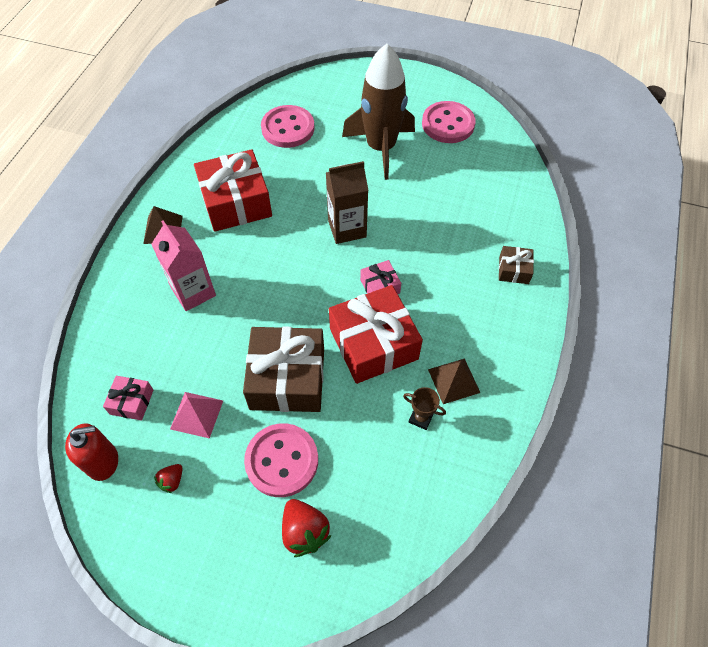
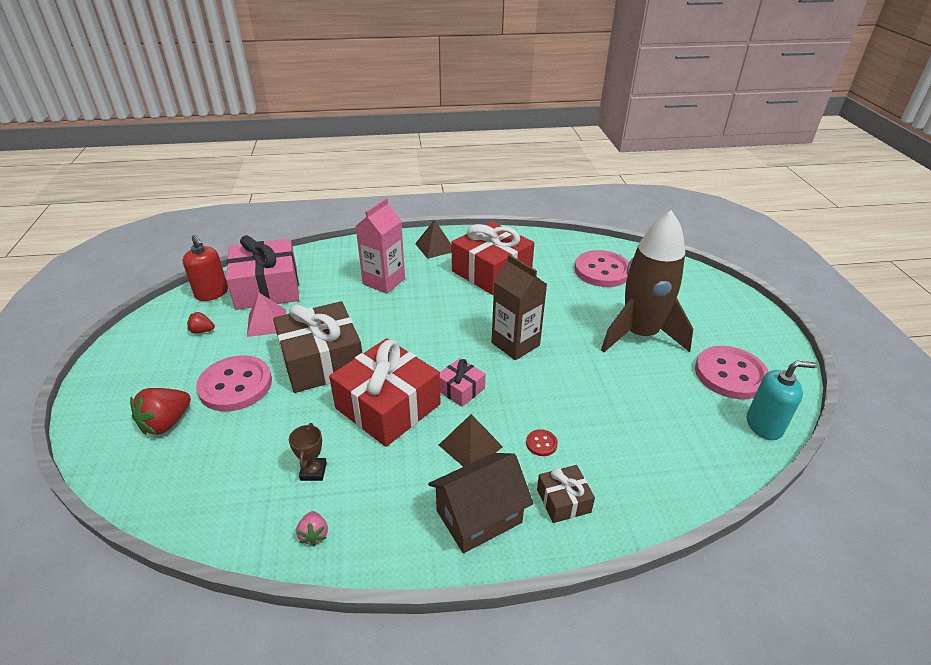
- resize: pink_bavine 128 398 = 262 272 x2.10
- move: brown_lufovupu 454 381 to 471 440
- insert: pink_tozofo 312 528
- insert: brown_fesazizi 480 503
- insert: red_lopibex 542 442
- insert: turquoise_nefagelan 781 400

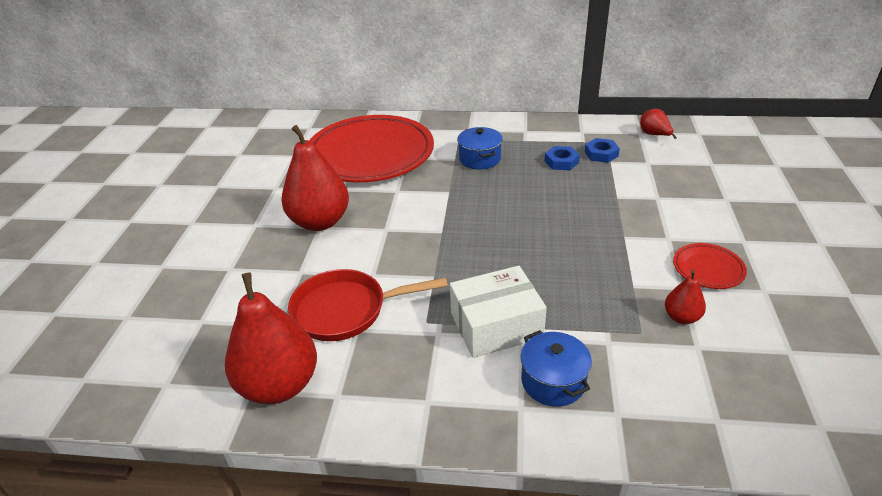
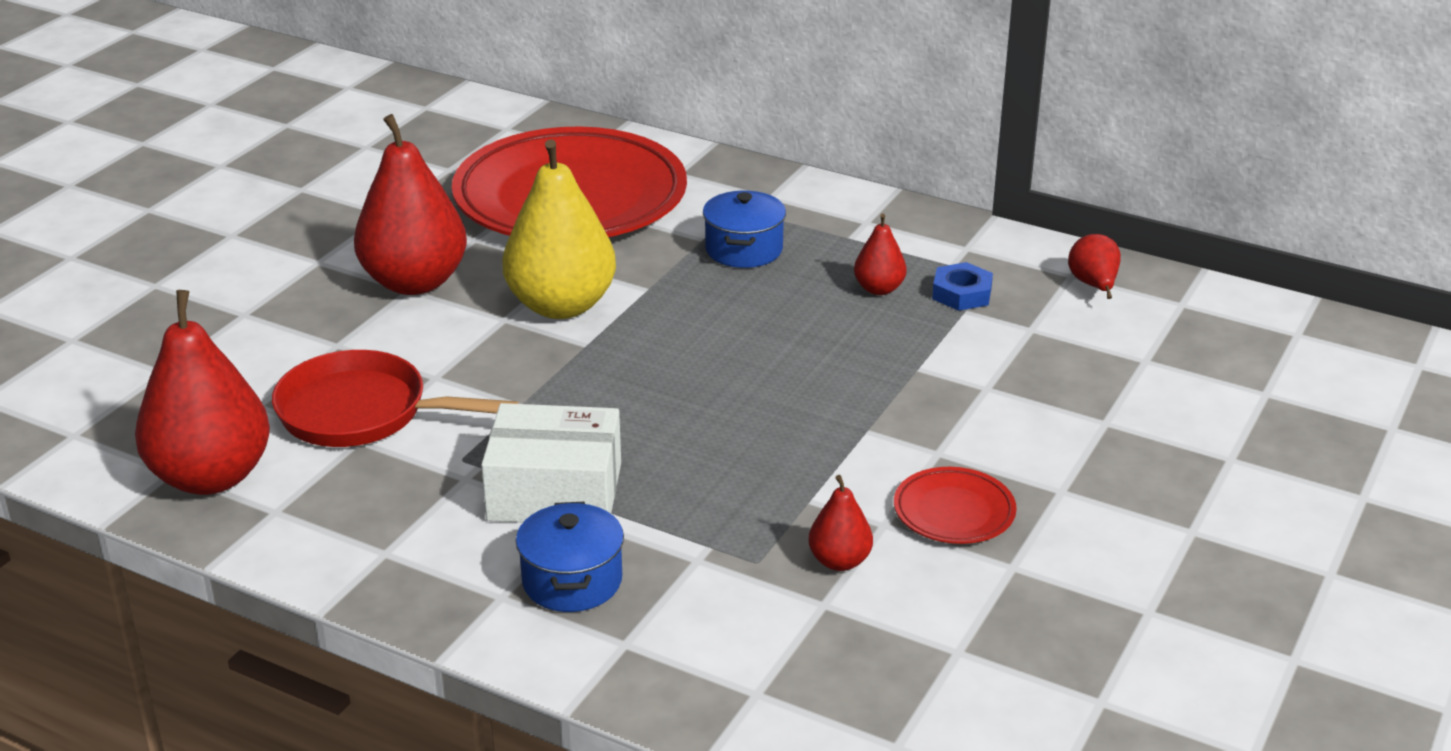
- replace: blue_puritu 562 158 to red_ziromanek 880 254
- insert: yellow_ziromanek 559 229

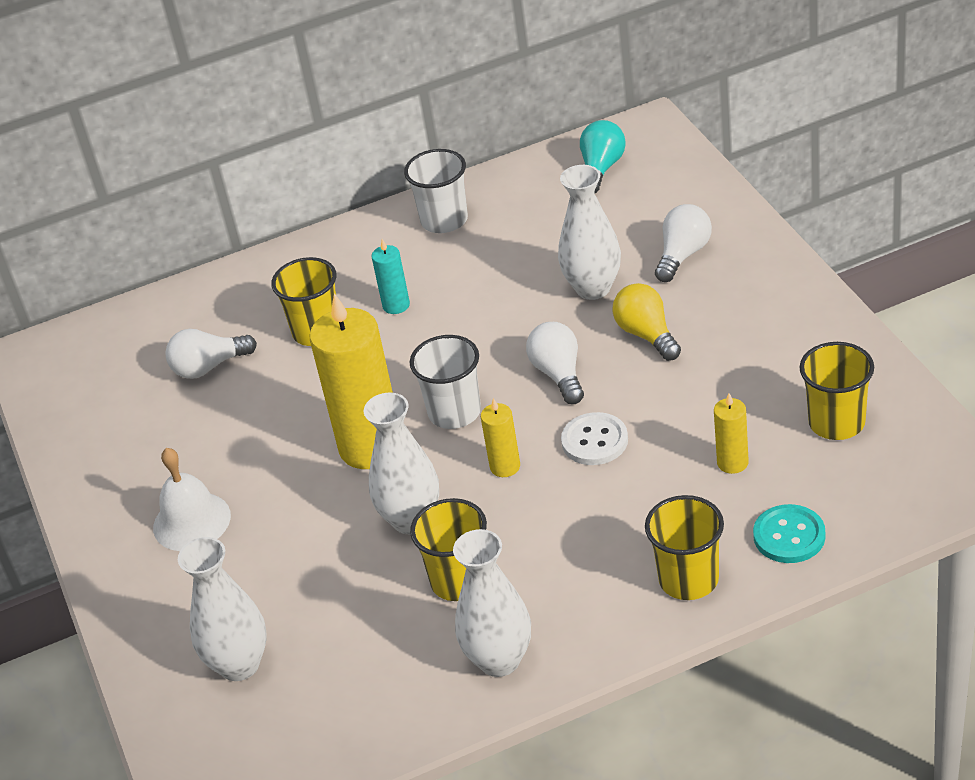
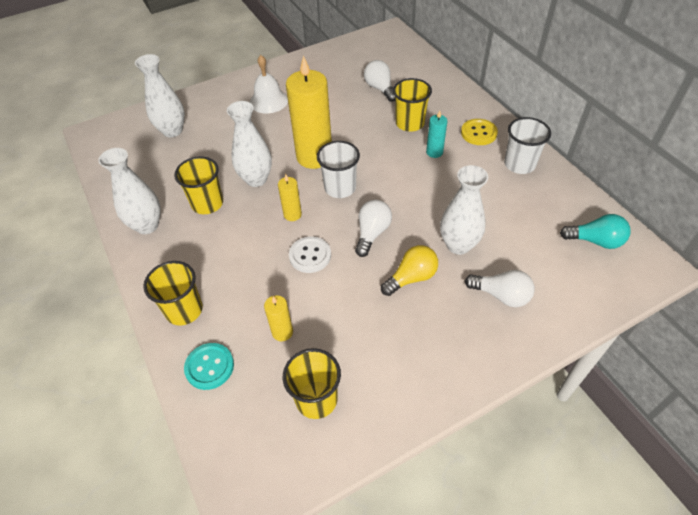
- rotate: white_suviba 555 363 = 373 228 45 degrees counterclockwise
- insert: yellow_lopibex 479 132

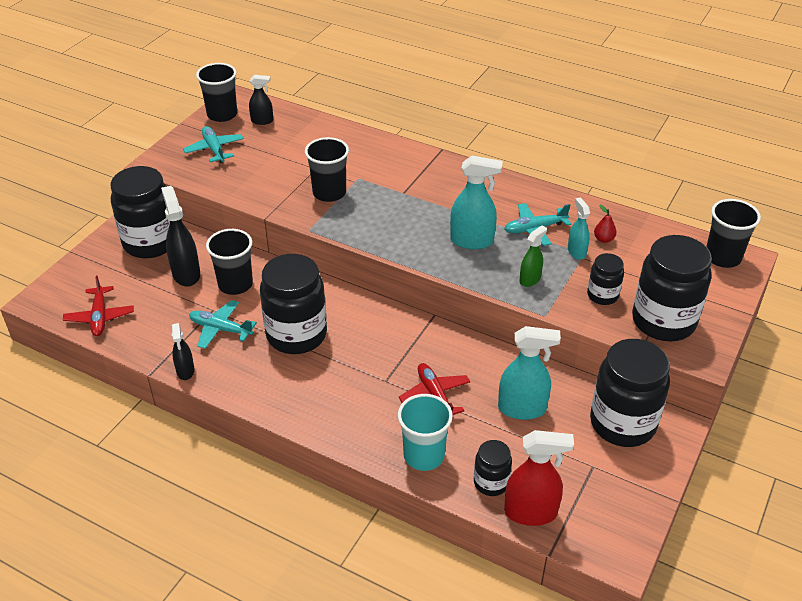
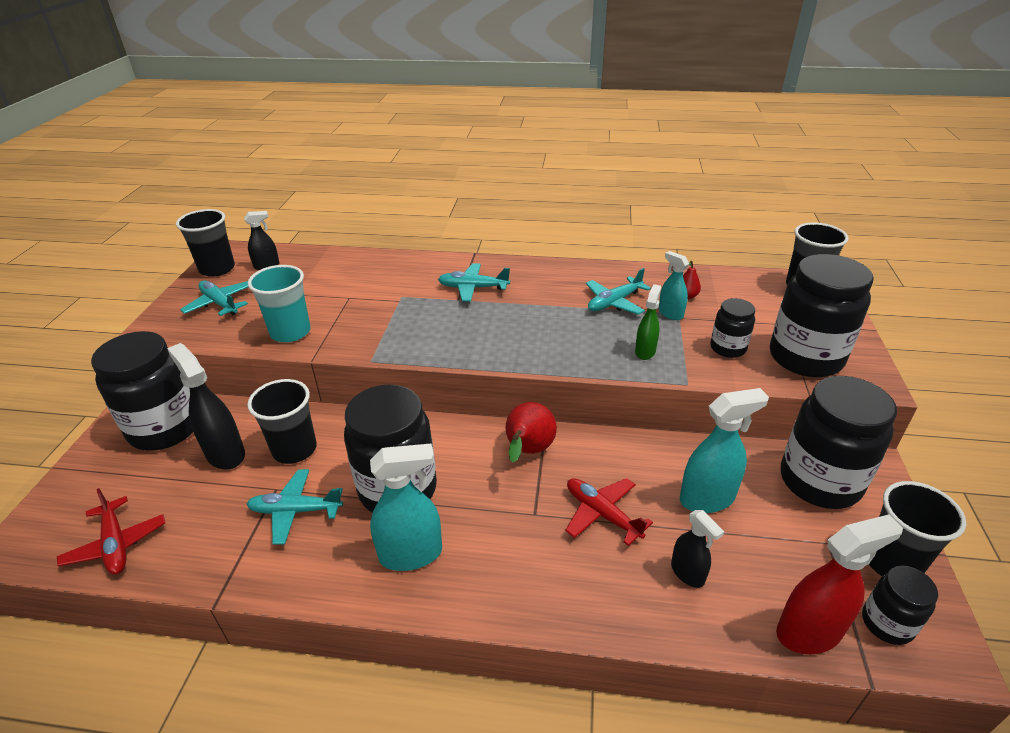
- move: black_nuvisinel 183 351 to 697 549
- move: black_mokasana 327 169 to 917 528
- move: turquoise_mokasana 425 432 to 279 303
- move: turquoise_nuvisinel 476 202 to 406 507
- move: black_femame 493 468 to 900 605
- insert: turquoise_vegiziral 474 282
- insert: red_ziromanek 531 432

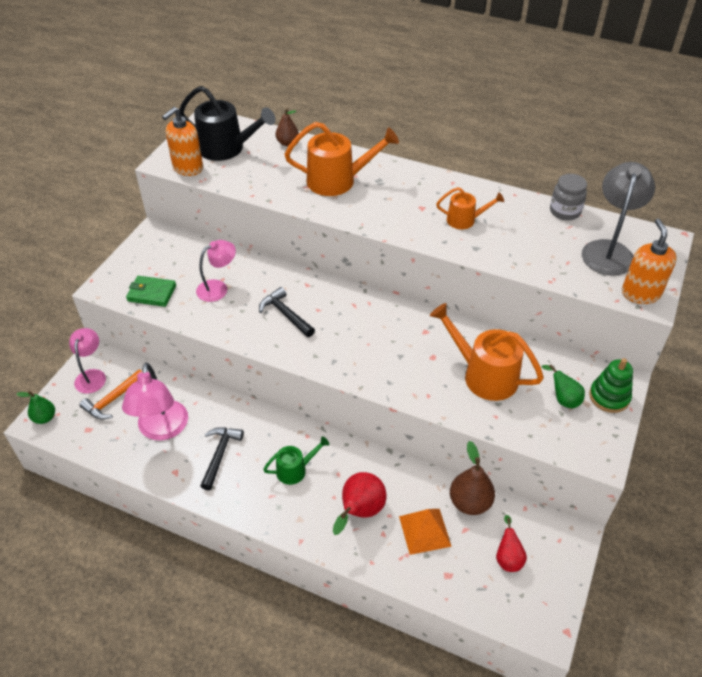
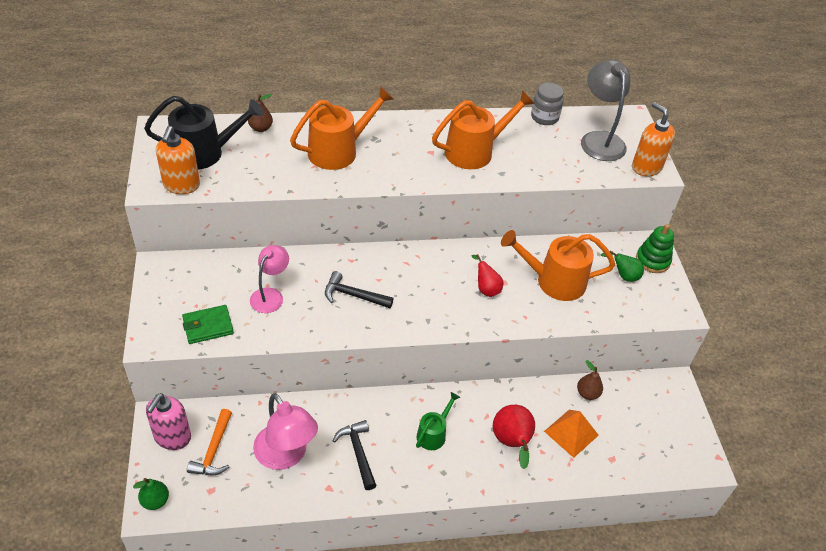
- replace: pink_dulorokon 87 361 to pink_nefagelan 168 421
- resize: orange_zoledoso 470 208 = 483 129 x1.78
- resize: brown_ziromanek 472 478 = 590 380 x0.63
- move: red_ziromanek 511 543 to 487 275

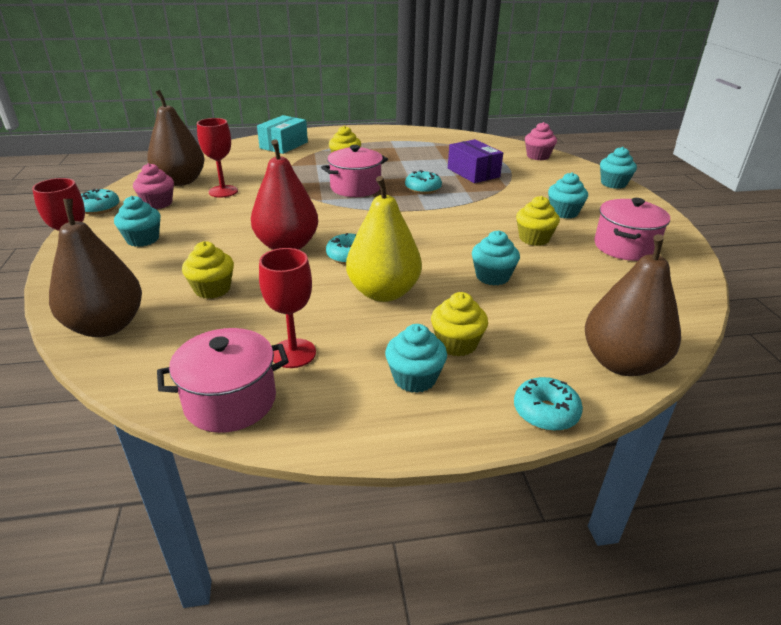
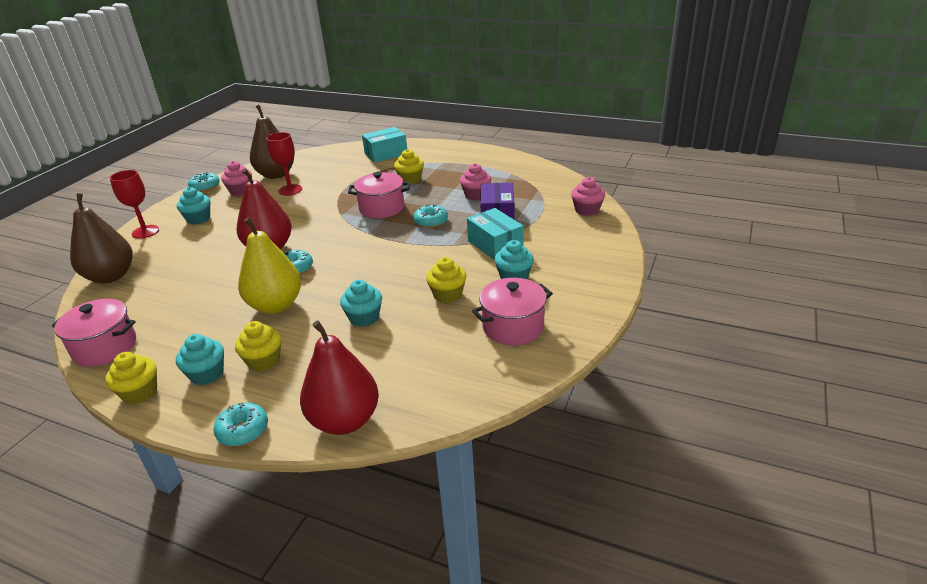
- move: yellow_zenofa 208 270 to 131 378
- delete: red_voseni 287 308
- recolor: brown_ziromanek 633 305 to red_ziromanek 339 377
- delete: turquoise_zenofa 618 168
- insert: pink_zenofa 475 182
- insert: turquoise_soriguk 495 234

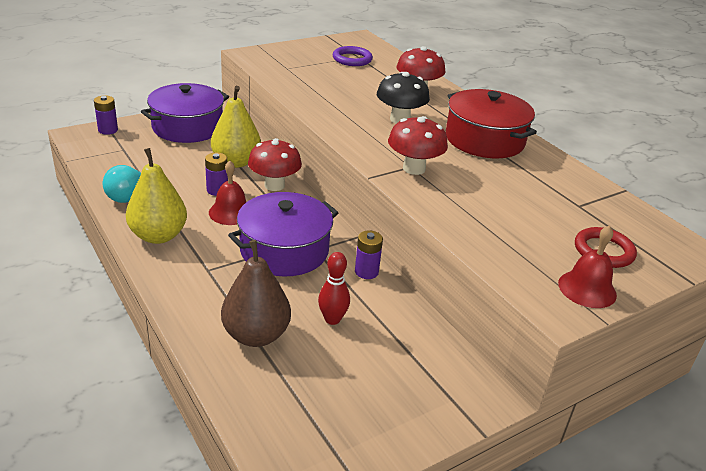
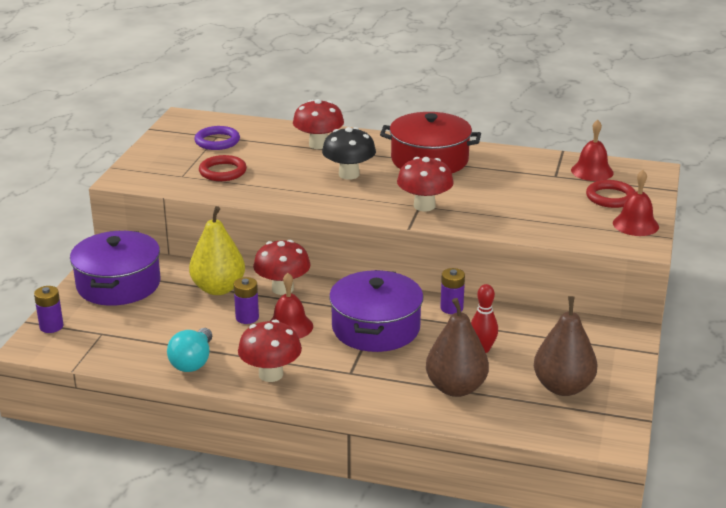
- replace: yellow_ziromanek 156 196 to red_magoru 270 351
- insert: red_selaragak 223 168
- insert: brown_ziromanek 565 346
- insert: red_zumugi 592 150

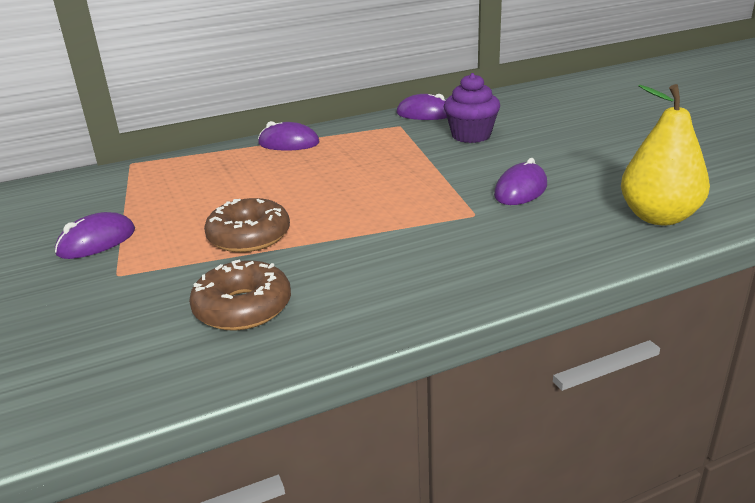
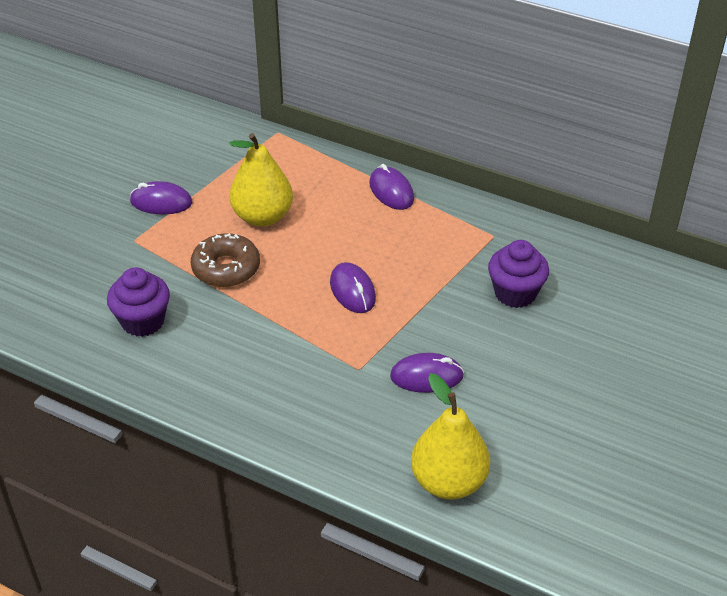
- replace: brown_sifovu 240 294 to purple_zenofa 138 302
- move: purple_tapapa 422 107 to 353 287
- insert: yellow_ziromanek 261 179

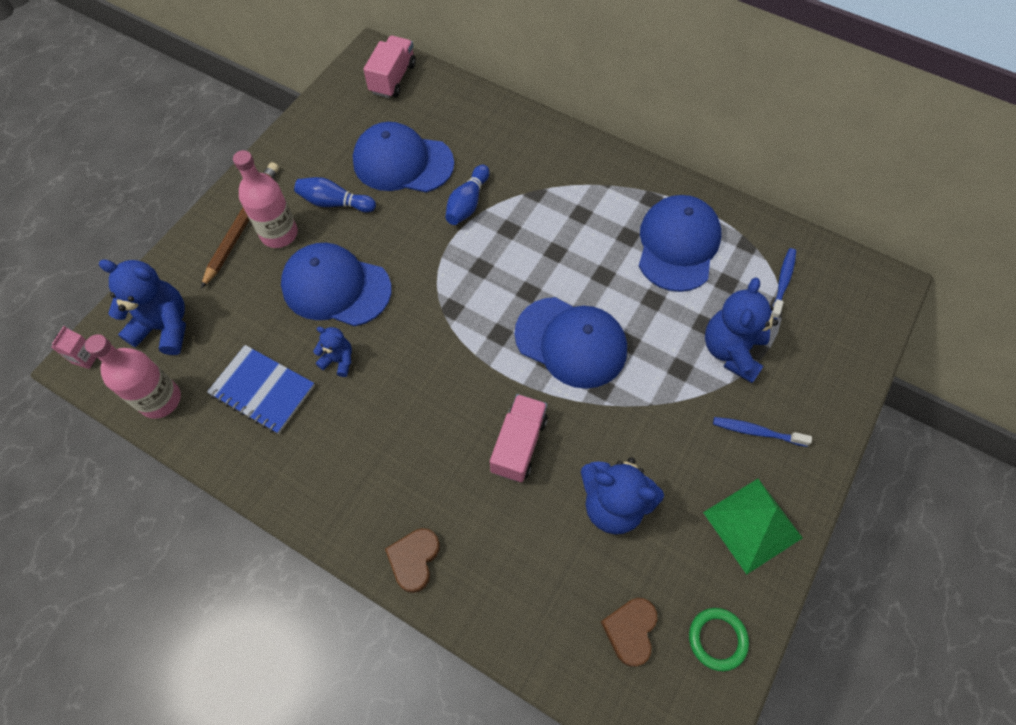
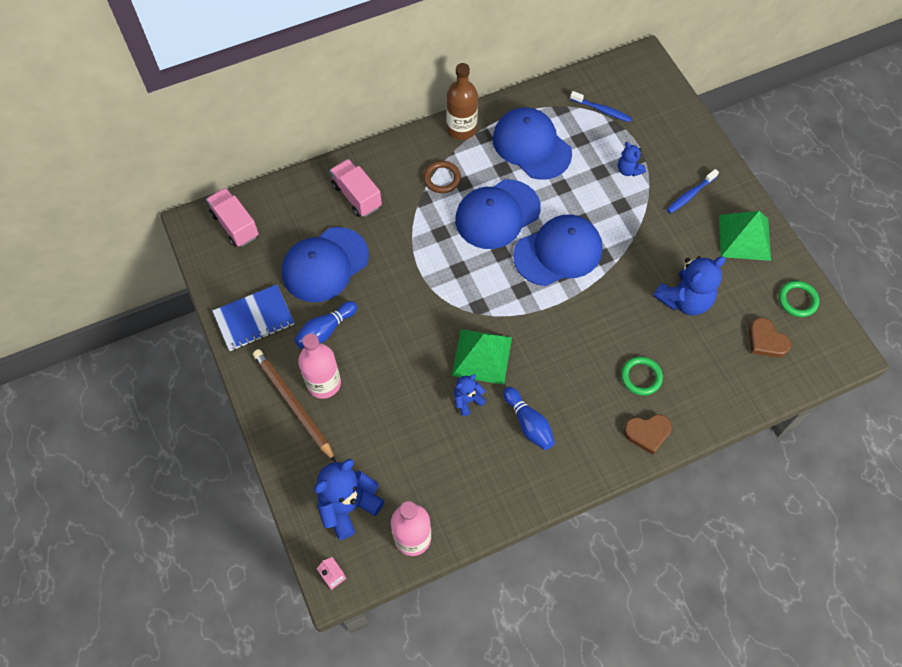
- move: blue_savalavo 261 389 to 253 317
- move: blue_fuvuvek 336 284 to 498 214
- rotate: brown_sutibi 412 560 = 648 434 60 degrees counterclockwise
- move: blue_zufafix 467 195 to 529 418
- move: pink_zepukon 519 438 to 356 188
- resize: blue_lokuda 741 330 = 632 159 x0.54
- rotate: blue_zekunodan 783 283 = 601 106 150 degrees clockwise
- insert: brown_selaragak 442 177
- insert: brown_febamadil 462 101
- insert: green_lufovupu 482 357
- insert: green_selaragak 642 376

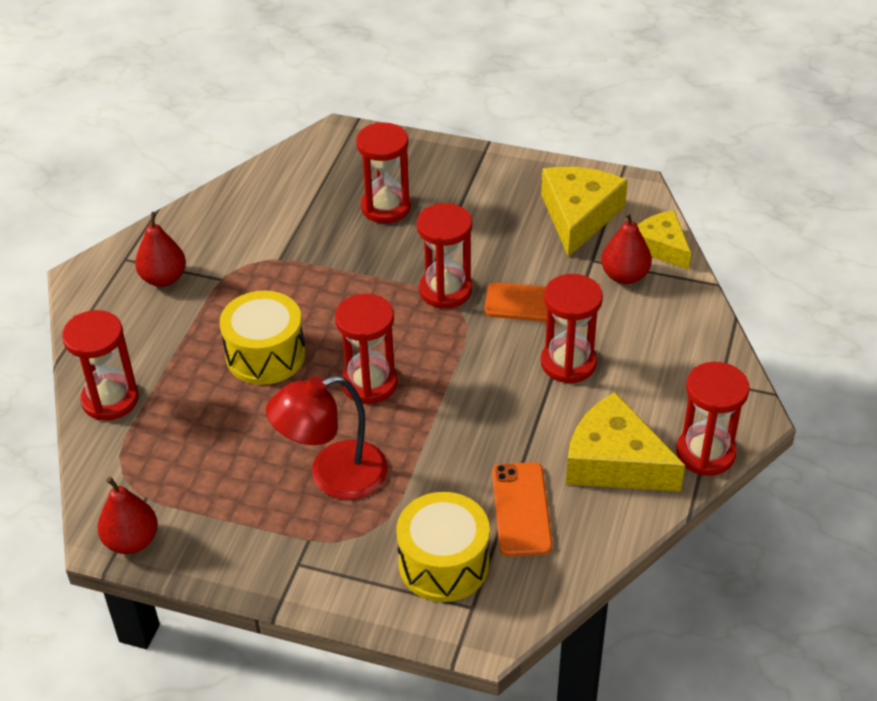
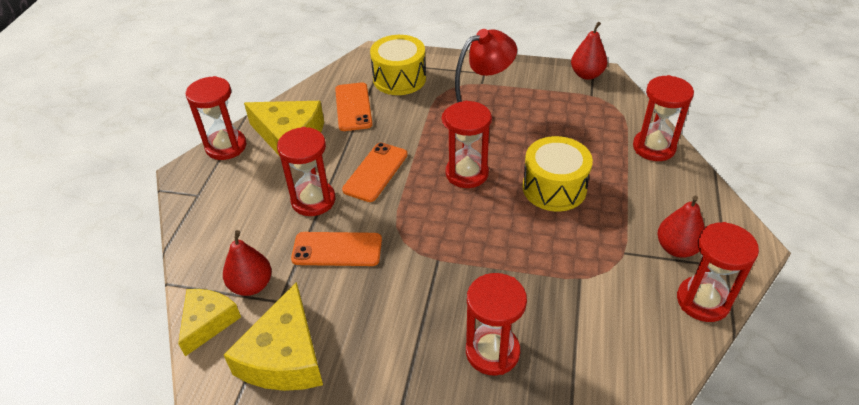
- move: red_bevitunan 444 256 to 718 272
- rotate: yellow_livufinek 664 240 = 209 322 120 degrees counterclockwise
- insert: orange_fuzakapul 375 172

